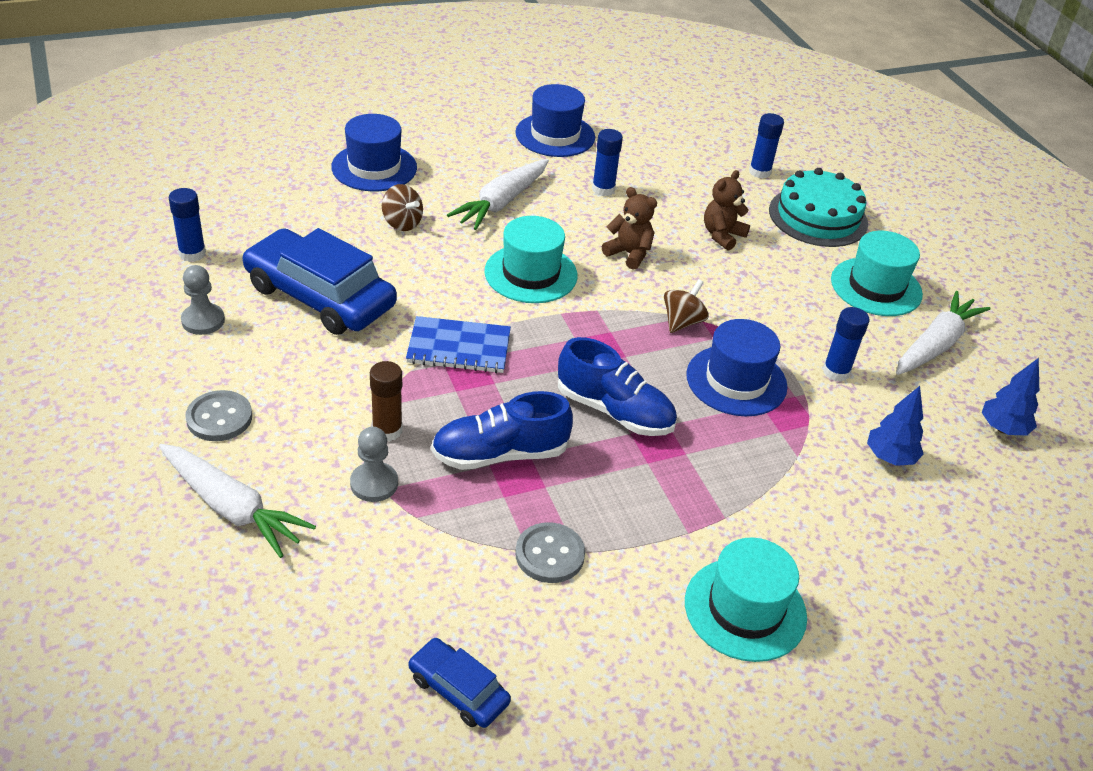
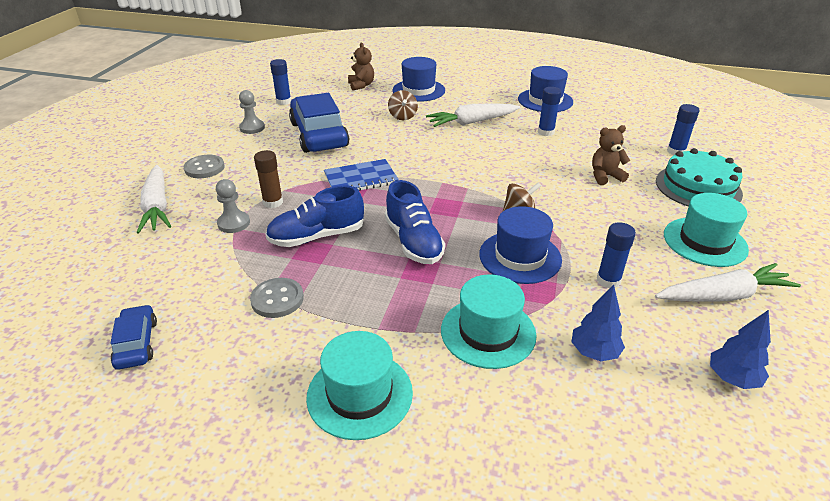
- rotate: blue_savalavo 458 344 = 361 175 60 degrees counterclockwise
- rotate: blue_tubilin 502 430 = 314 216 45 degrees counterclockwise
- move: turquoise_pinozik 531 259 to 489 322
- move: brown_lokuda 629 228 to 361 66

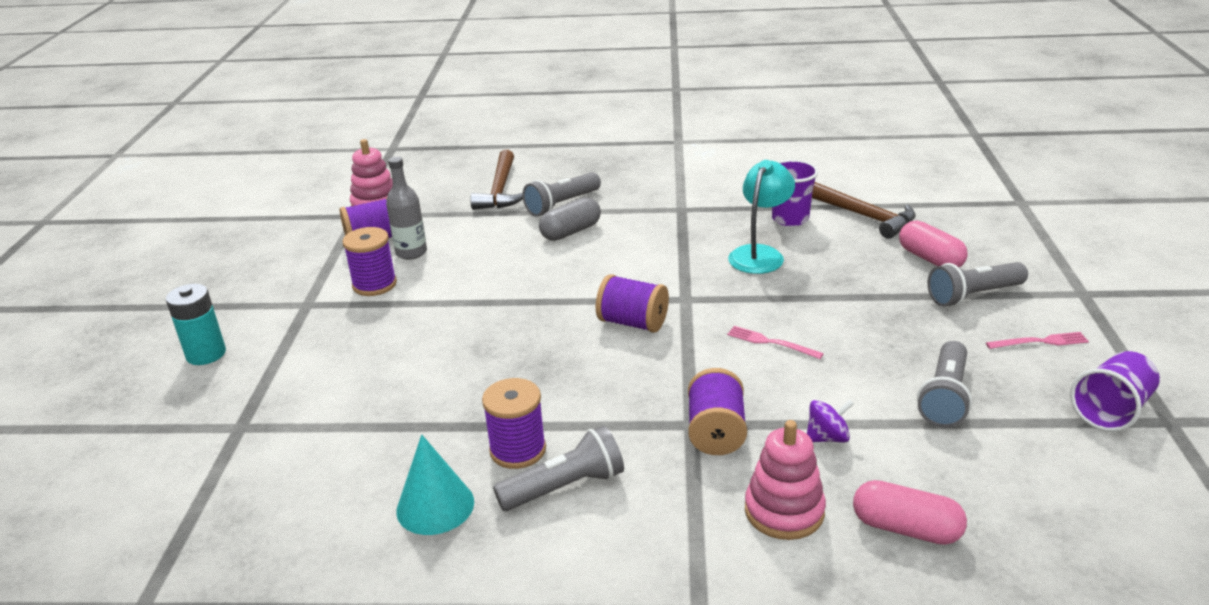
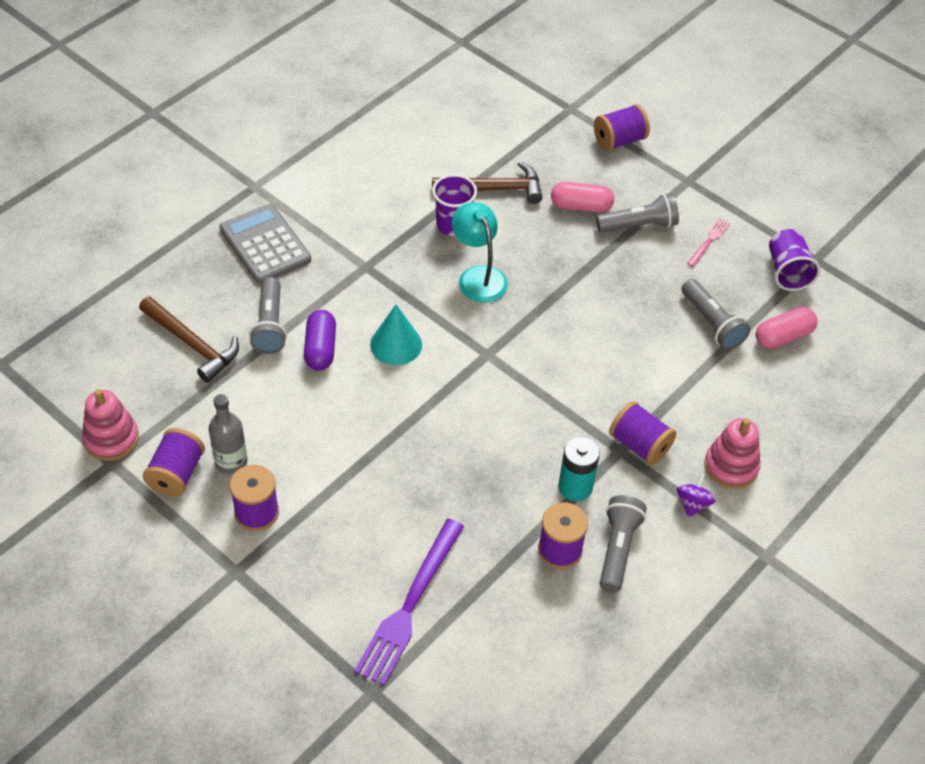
- move: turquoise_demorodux 196 324 to 579 469
- move: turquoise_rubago 435 485 to 396 334
- recolor: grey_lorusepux 570 219 to purple_lorusepux 320 340
- move: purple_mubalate 632 303 to 622 127
- delete: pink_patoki 775 342
- move: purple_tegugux 830 420 to 696 495
- move: pink_lorusepux 910 512 to 786 328
- rotate: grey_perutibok 978 284 = 637 213 120 degrees counterclockwise
- insert: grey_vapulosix 265 244
- insert: purple_patoki 409 602

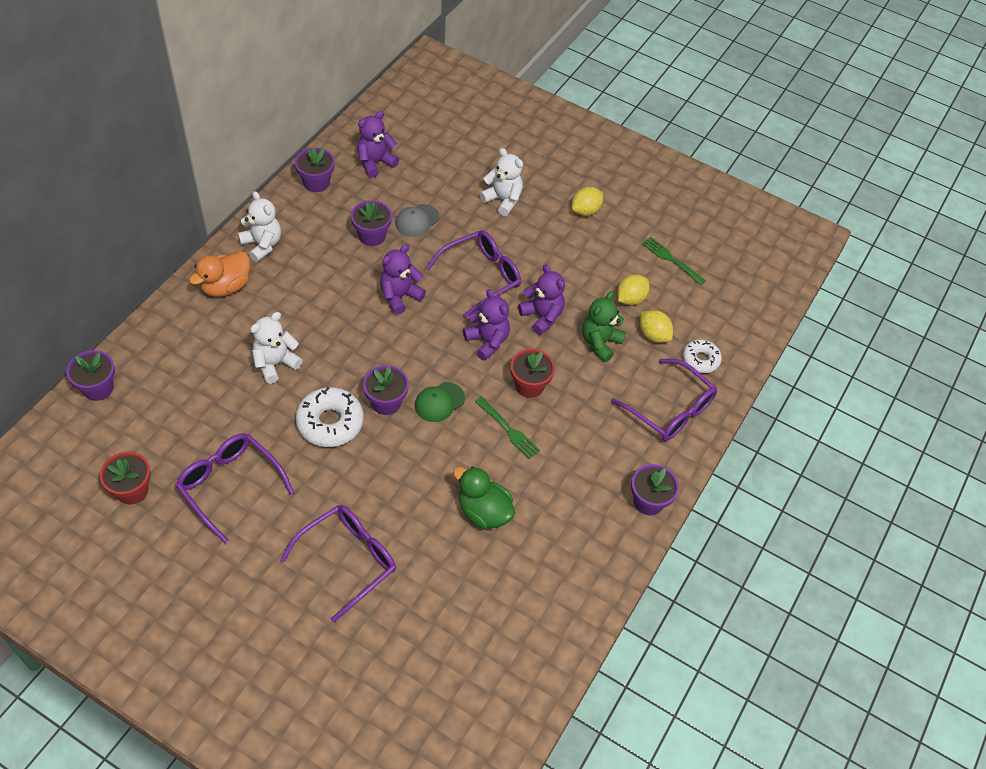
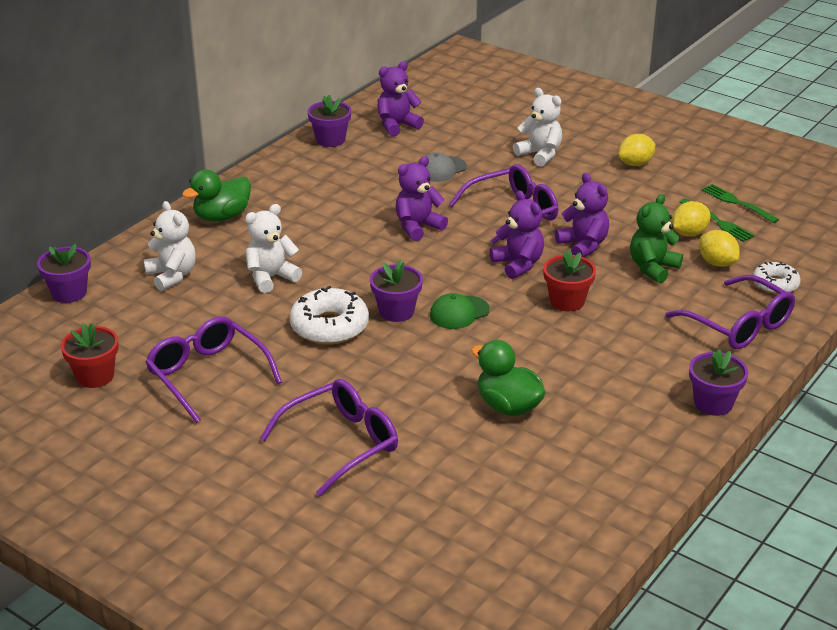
- recolor: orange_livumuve 219 274 to green_livumuve 216 196
- move: white_lokuda 259 226 to 170 246
- delete: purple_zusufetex 371 223
- move: green_patoki 507 428 to 717 220

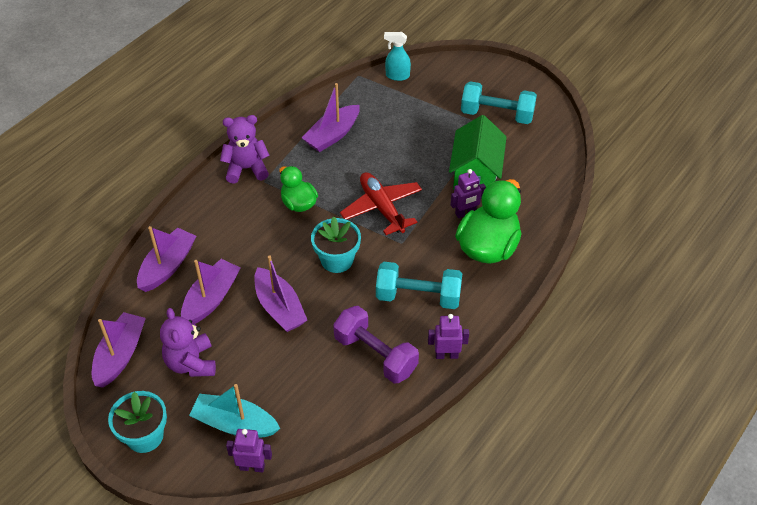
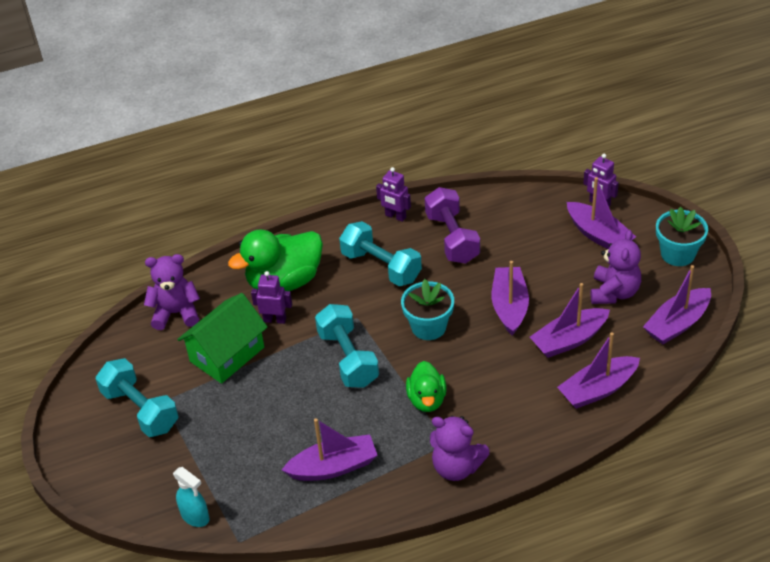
- recolor: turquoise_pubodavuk 234 410 to purple_pubodavuk 601 213
- replace: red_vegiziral 381 203 to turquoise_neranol 347 346
- insert: purple_lokuda 172 292

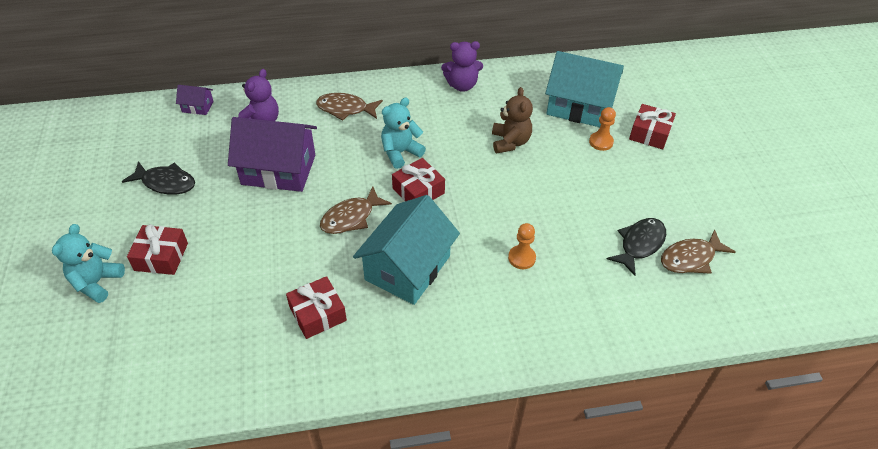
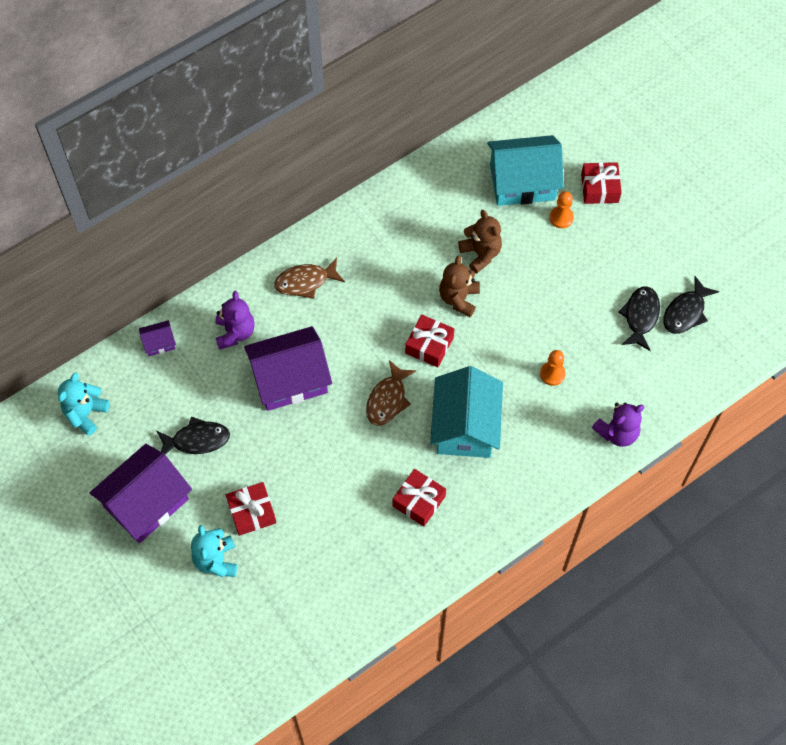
- move: turquoise_lokuda 403 133 to 84 404
- move: purple_lokuda 462 66 to 618 424
- recolor: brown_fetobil 698 251 to black_fetobil 691 305
- insert: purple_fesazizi 141 493
- insert: brown_lokuda 459 286

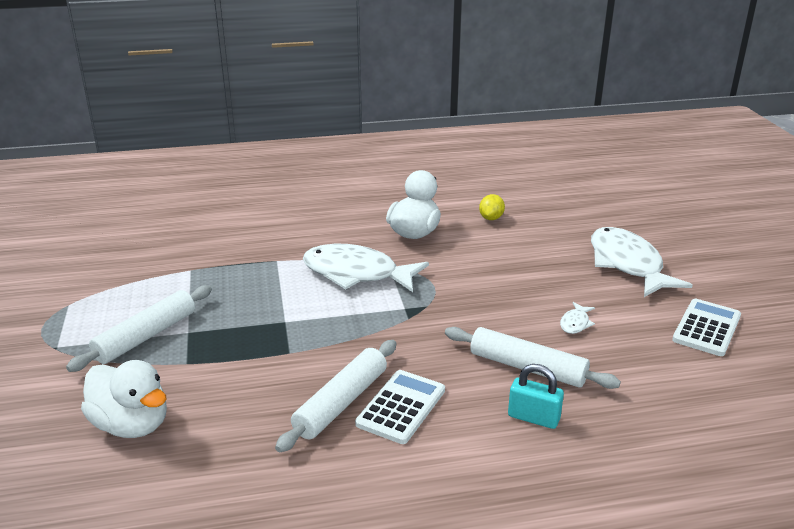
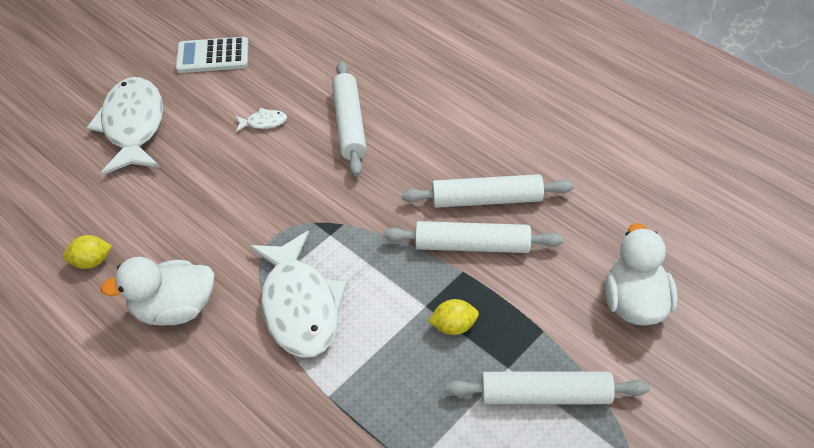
- delete: white_vapulosix 400 407
- delete: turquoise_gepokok 536 396
- rotate: white_fetobil 642 262 = 124 126 135 degrees clockwise
- insert: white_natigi 473 237
- insert: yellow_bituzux 453 317

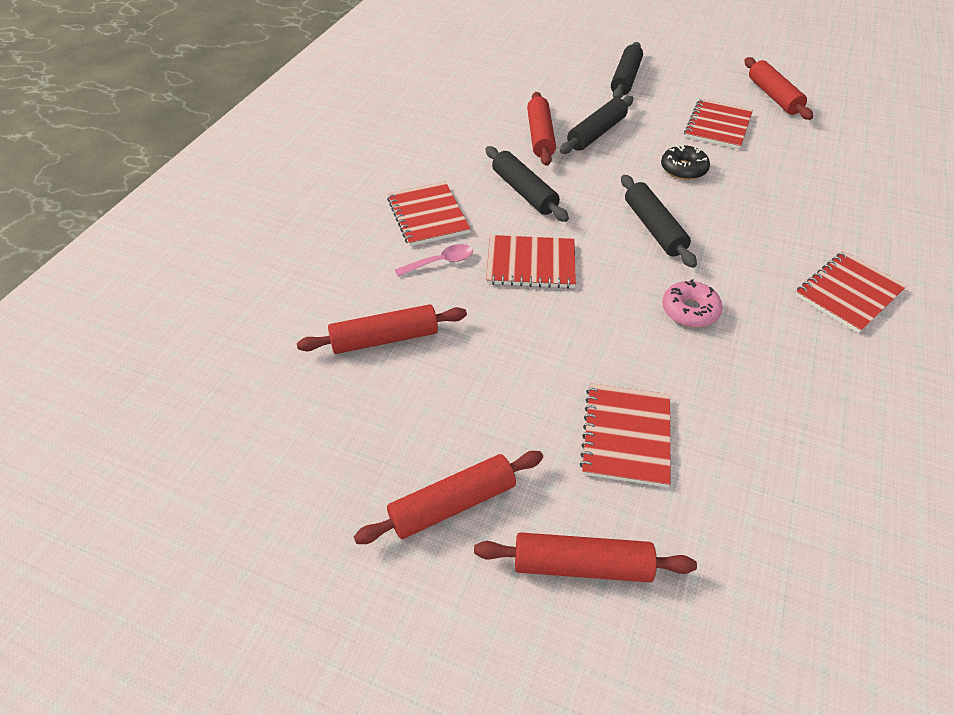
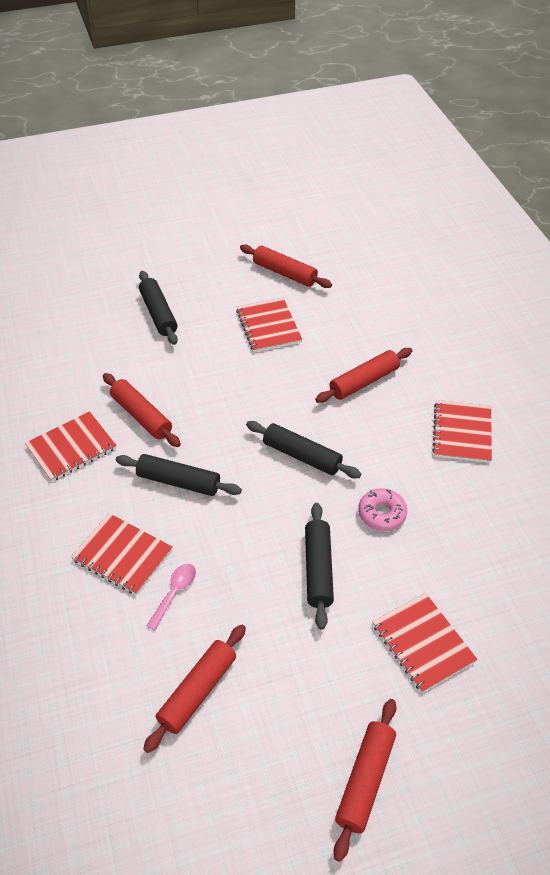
- move: red_natigi 585 557 to 363 375
- move: red_savalavo 531 262 to 71 446
- move: black_natigi 596 125 to 319 566
- delete: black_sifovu 685 162

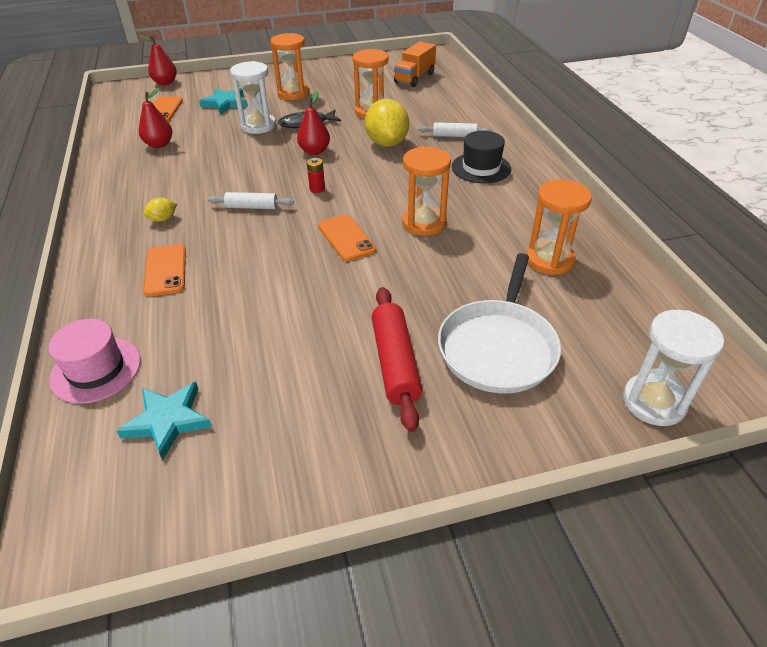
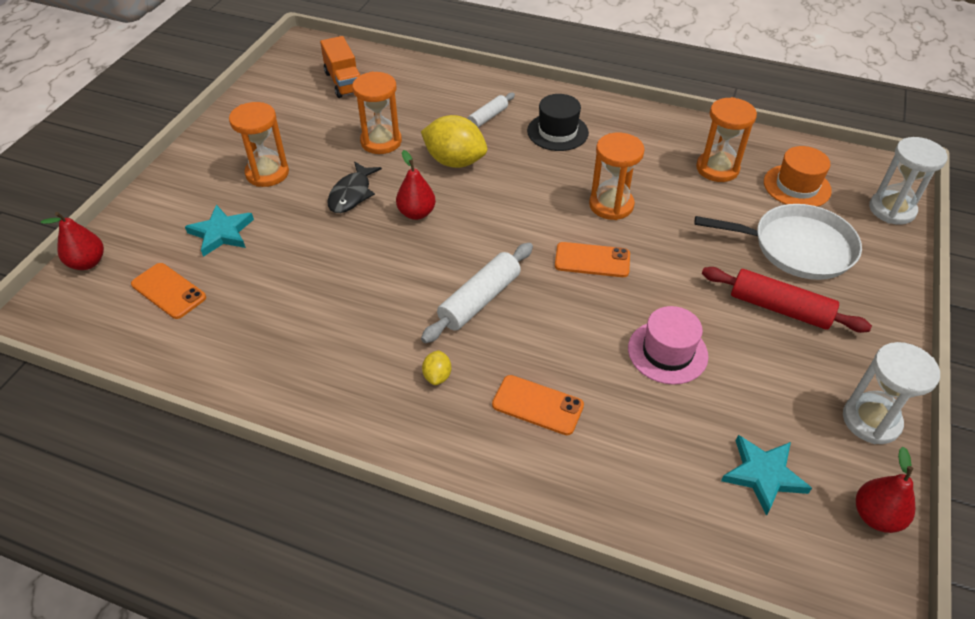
- move: pink_pinozik 94 361 to 668 345
- move: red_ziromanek 156 118 to 885 490
- resize: white_natigi 251 200 = 477 293 x1.63
- move: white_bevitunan 253 97 to 891 393
- delete: red_demorodux 316 175
- rotate: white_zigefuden 499 323 = 778 242 45 degrees counterclockwise
- insert: orange_pinozik 798 176

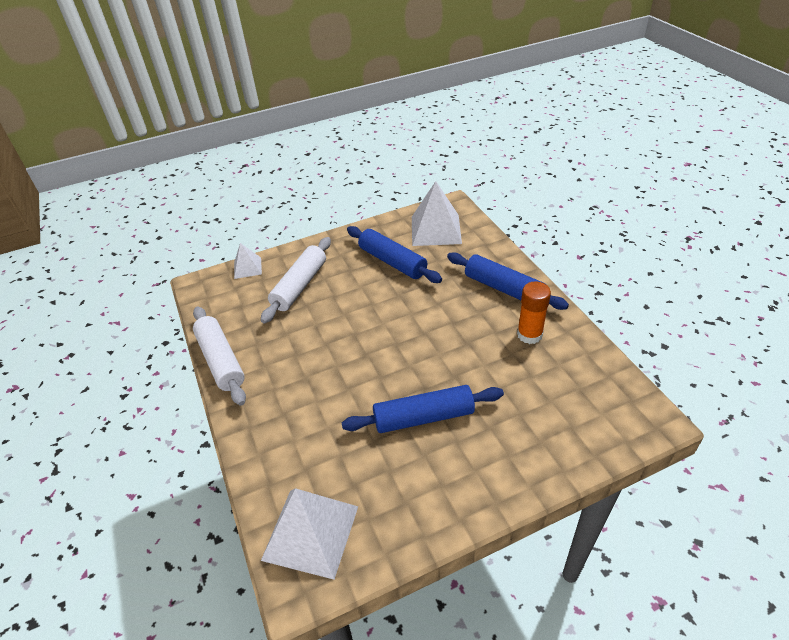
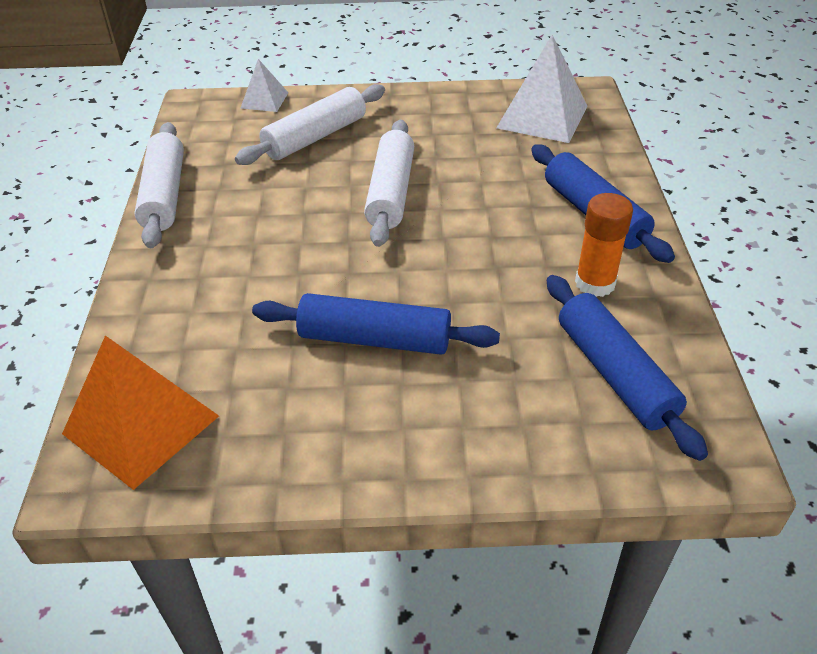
- recolor: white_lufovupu 309 534 to orange_lufovupu 140 412
- move: blue_natigi 394 254 to 627 368
- insert: white_natigi 389 183

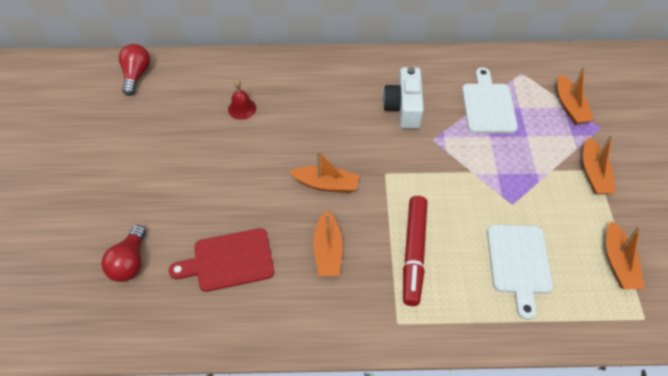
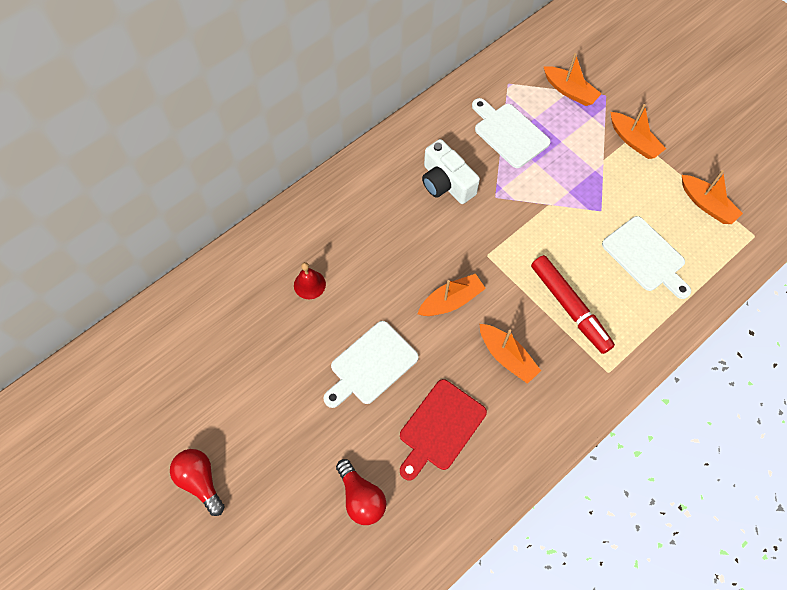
- move: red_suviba 134 70 to 197 482
- insert: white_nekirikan 371 364

